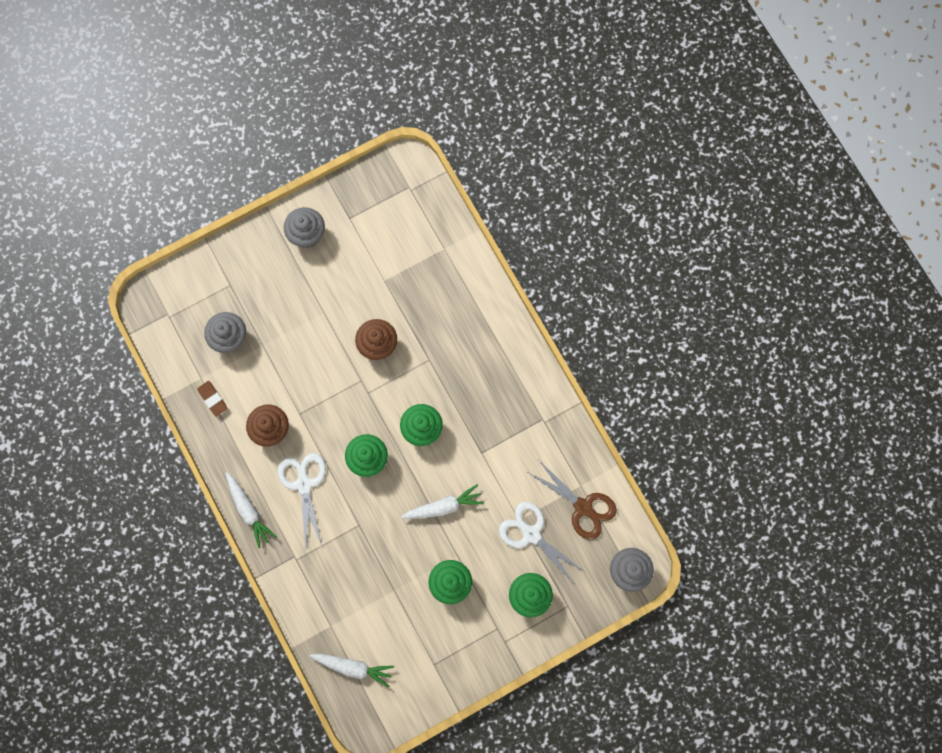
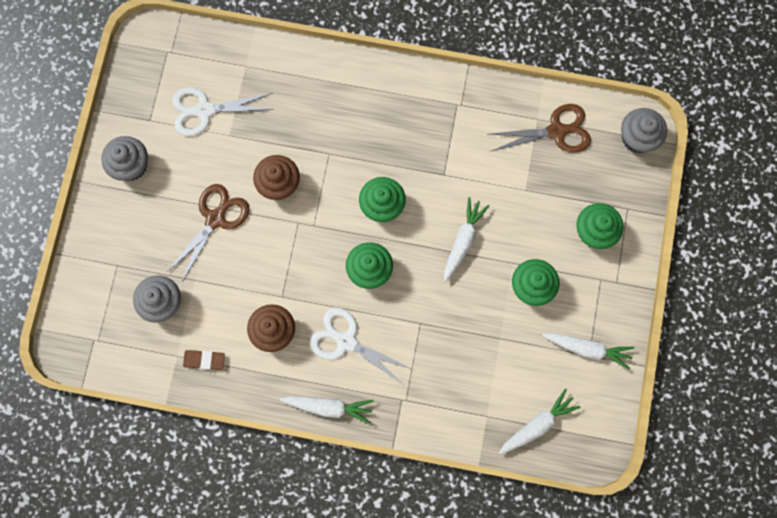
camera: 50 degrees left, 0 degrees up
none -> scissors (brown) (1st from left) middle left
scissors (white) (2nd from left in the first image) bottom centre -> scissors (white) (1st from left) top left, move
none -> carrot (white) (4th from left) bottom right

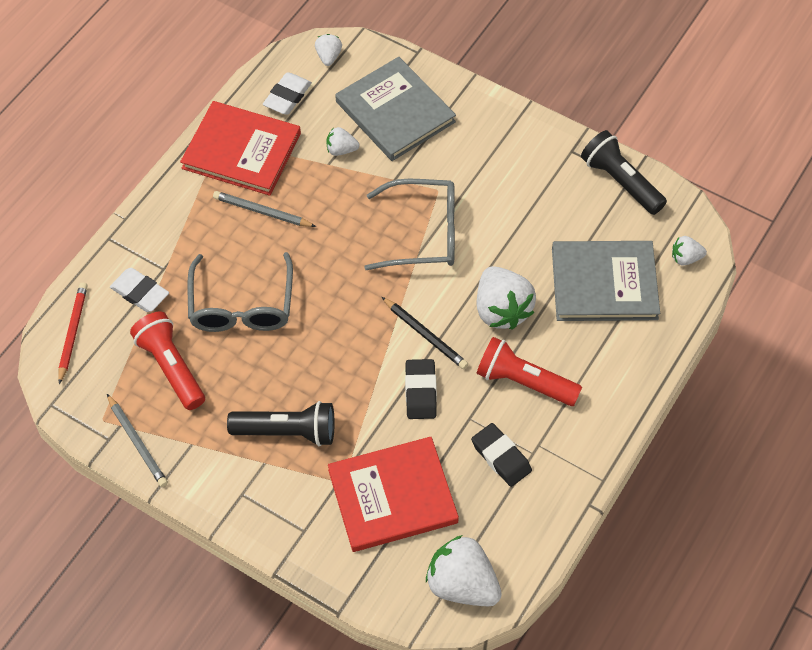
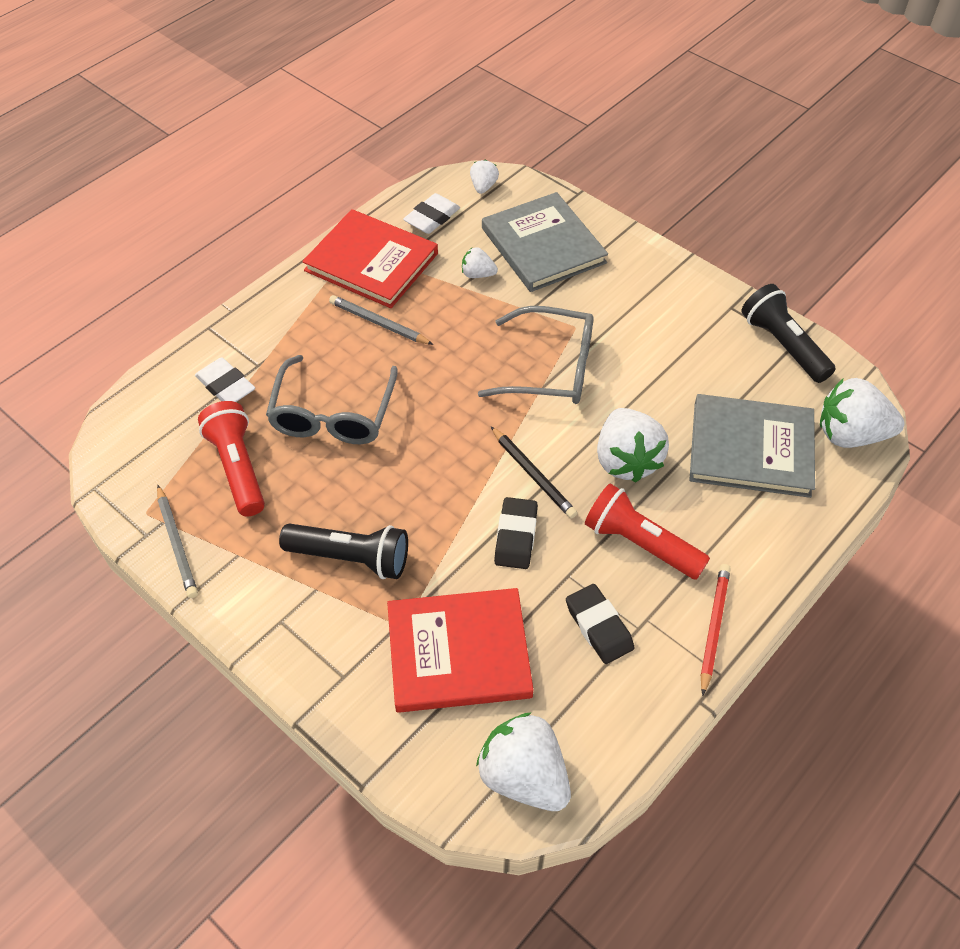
camera: 10 degrees right, 5 degrees down
pencil (red) middle left -> pencil (red) middle right, move
strawberry (white) (5th from left) middle right, x1.99

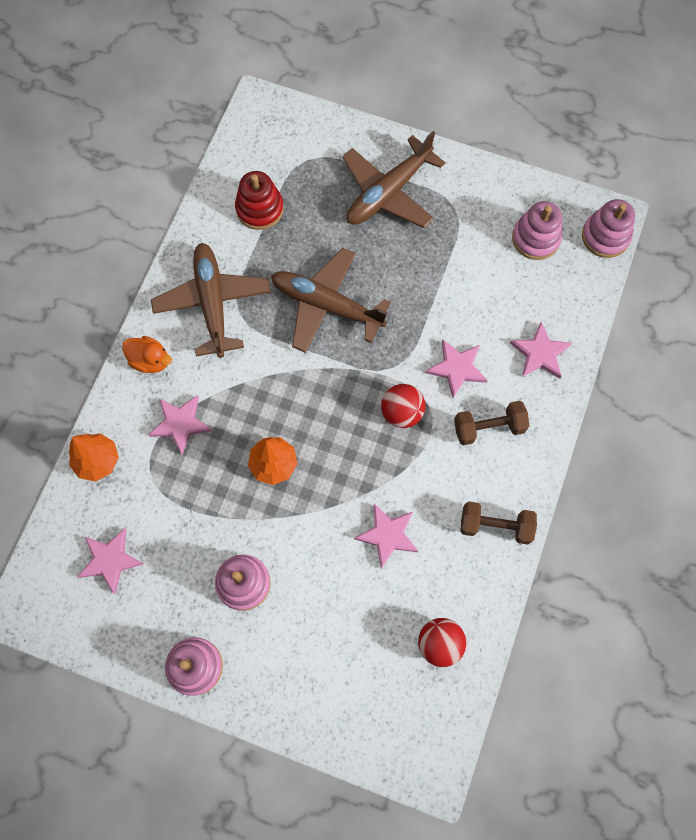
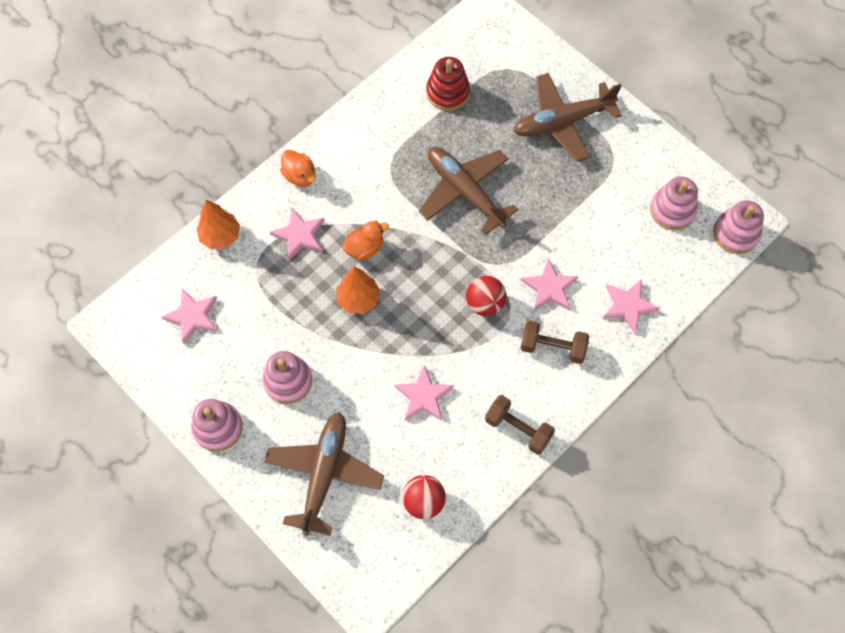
camera: 25 degrees right, 5 degrees down
plane (brown) (1st from left) middle left -> plane (brown) (1st from left) bottom centre, move
none -> duck (orange) (2nd from left) centre

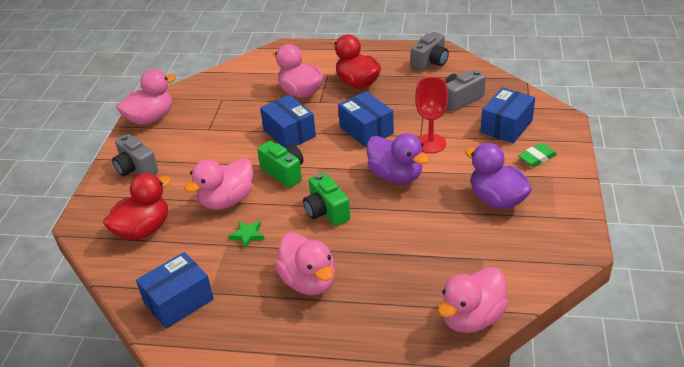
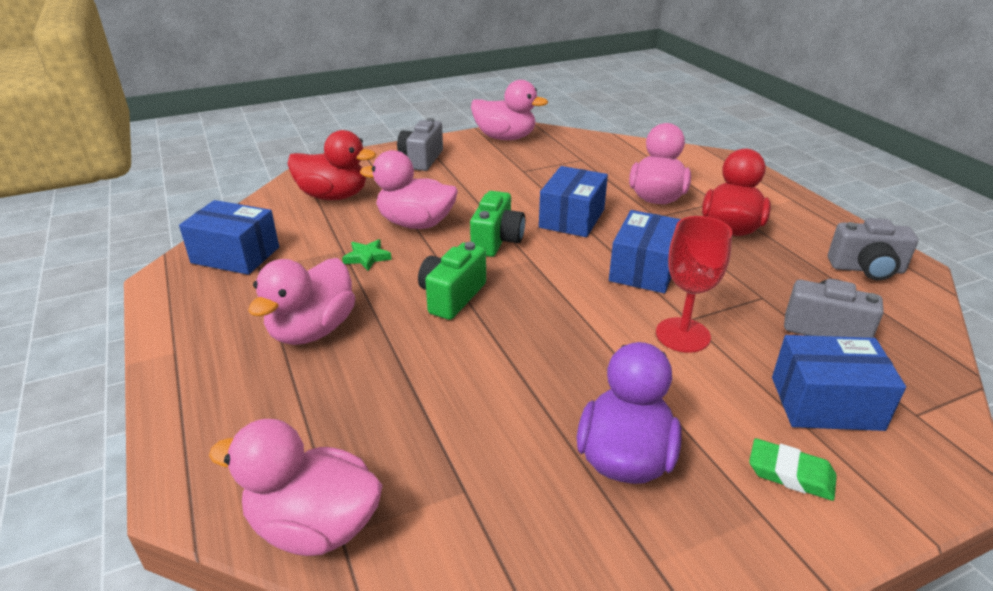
camera: 55 degrees right, 5 degrees down
duck (purple) (1st from left) centre -> none

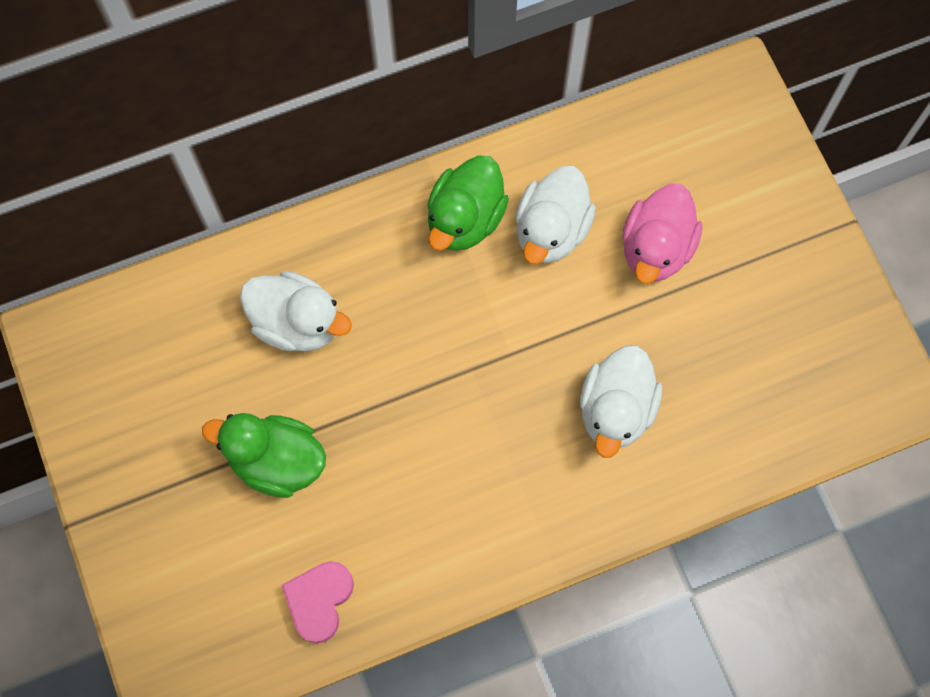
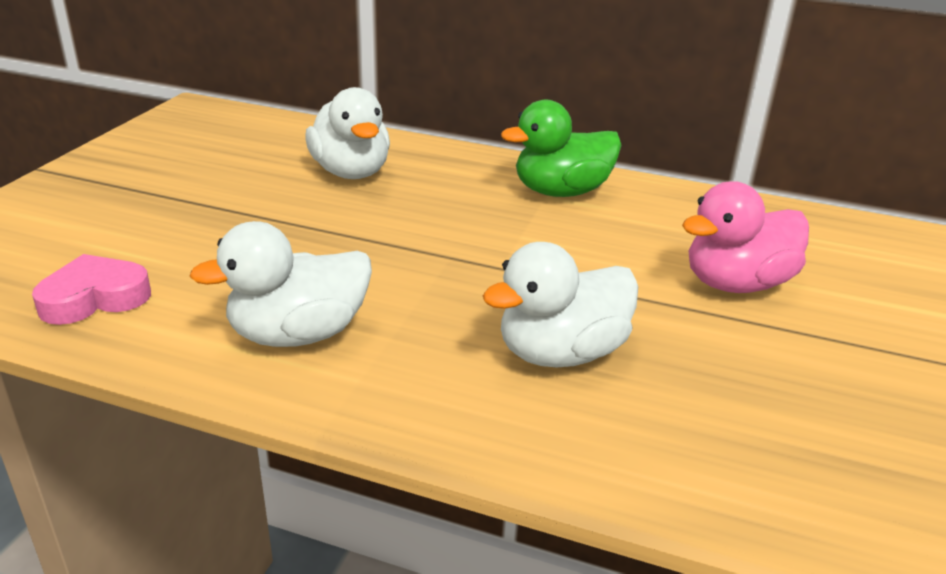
camera: 40 degrees right, 40 degrees down
duck (white) (2nd from left in the first image) top centre -> duck (white) (1st from left) middle left, move
duck (green) (1st from left) middle left -> none

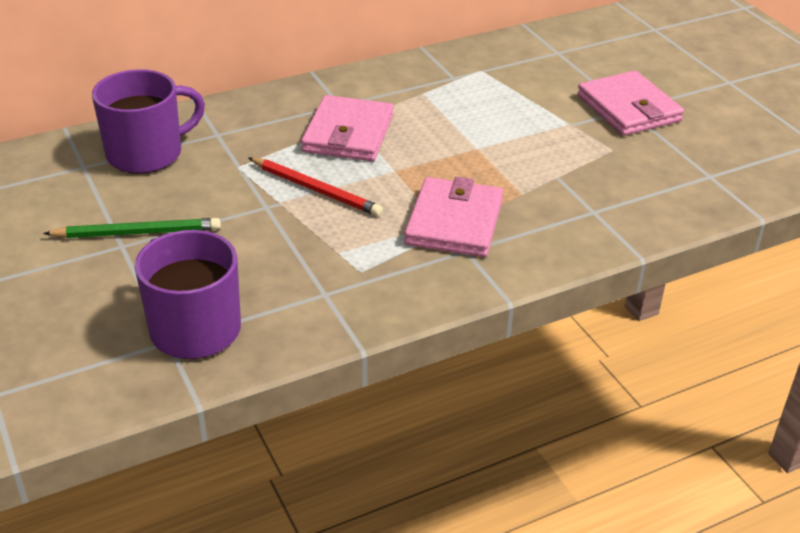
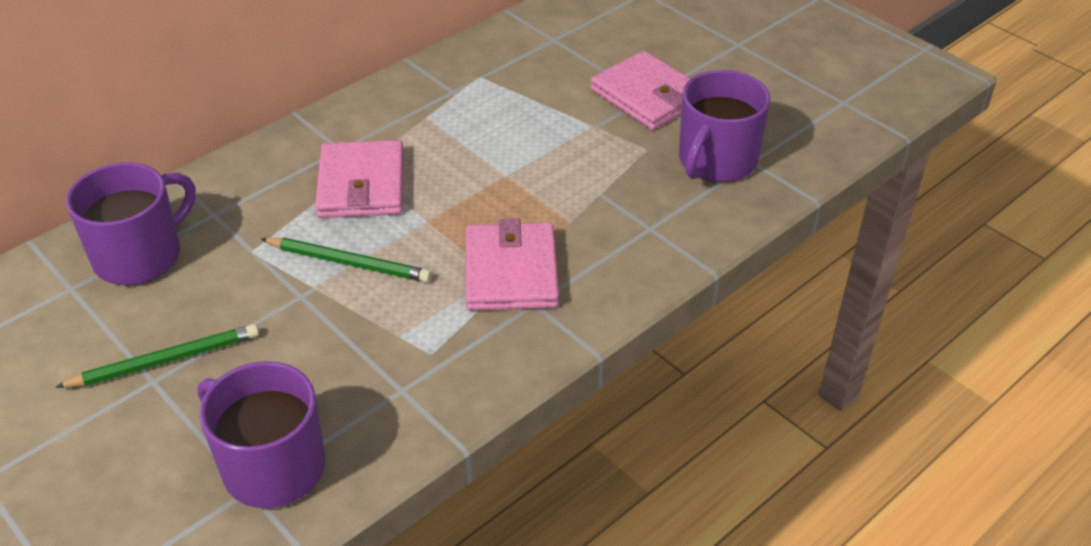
camera: 15 degrees left, 5 degrees up
pencil (red) centre -> pencil (green) (2nd from left) middle left
none -> mug (purple) (3rd from left) top centre

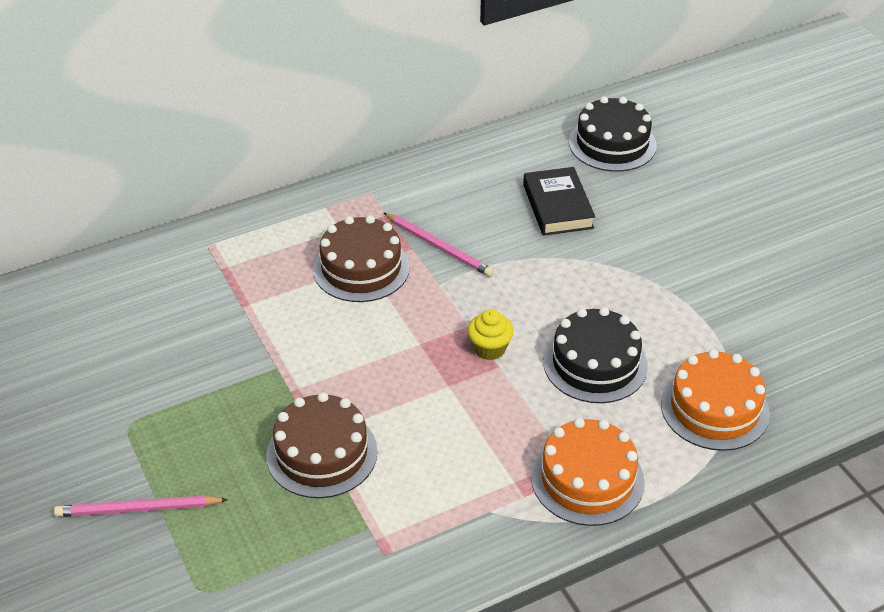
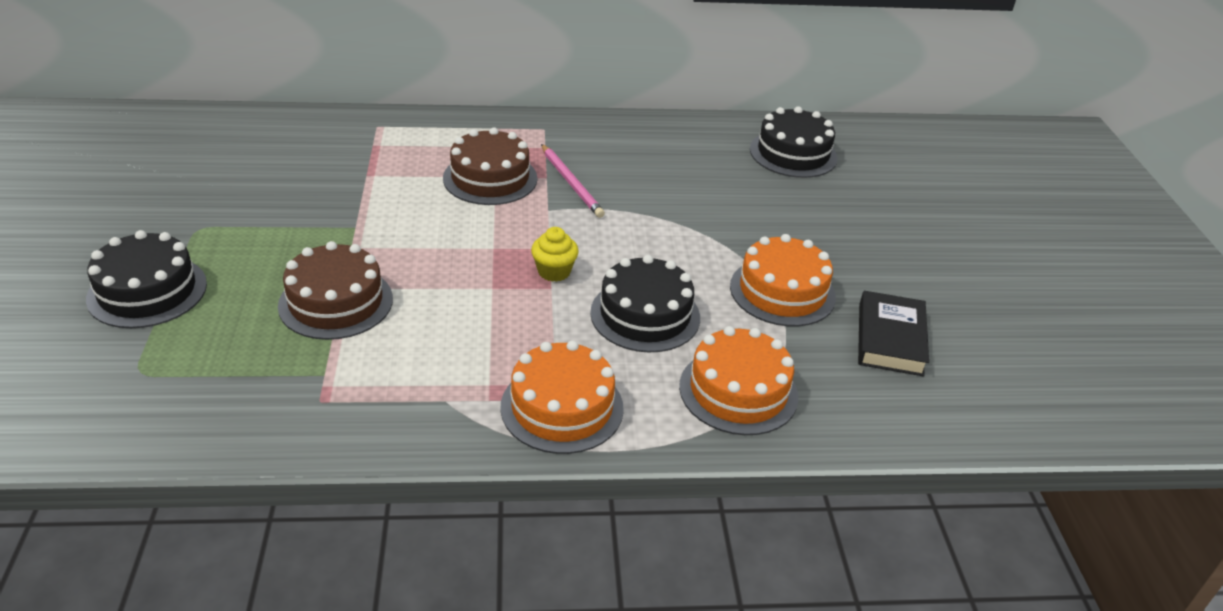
camera: 20 degrees right, 5 degrees down
pencil (pink) (1st from left) bottom left -> cake (black) (1st from left) middle left
none -> cake (orange) (3rd from left) centre
book (black) top centre -> book (black) middle right, move

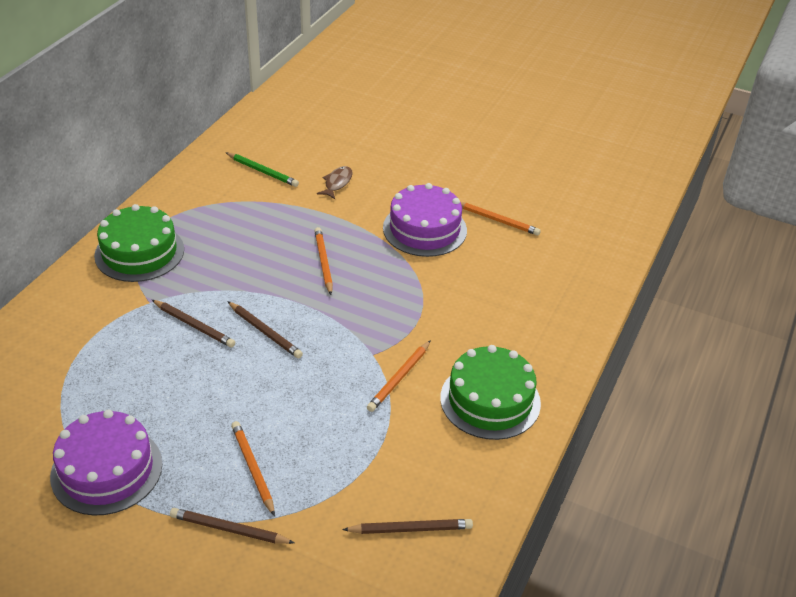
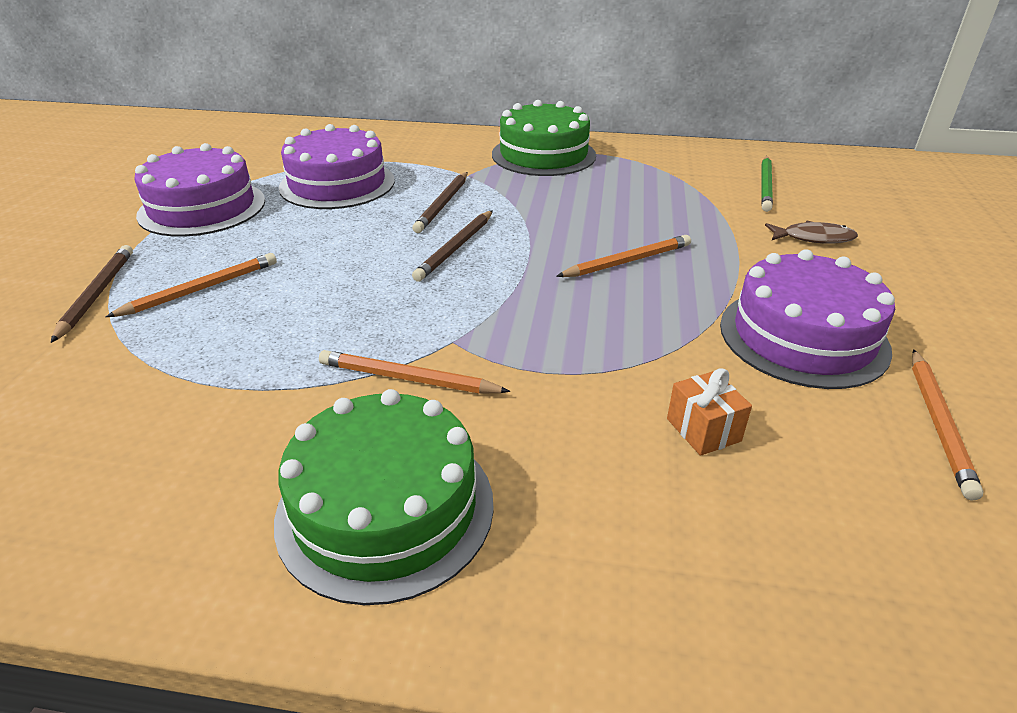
camera: 75 degrees right, 5 degrees down
none -> cake (purple) (2nd from left) top left
none -> gift (orange) middle right
pencil (brown) (4th from left) bottom centre -> none

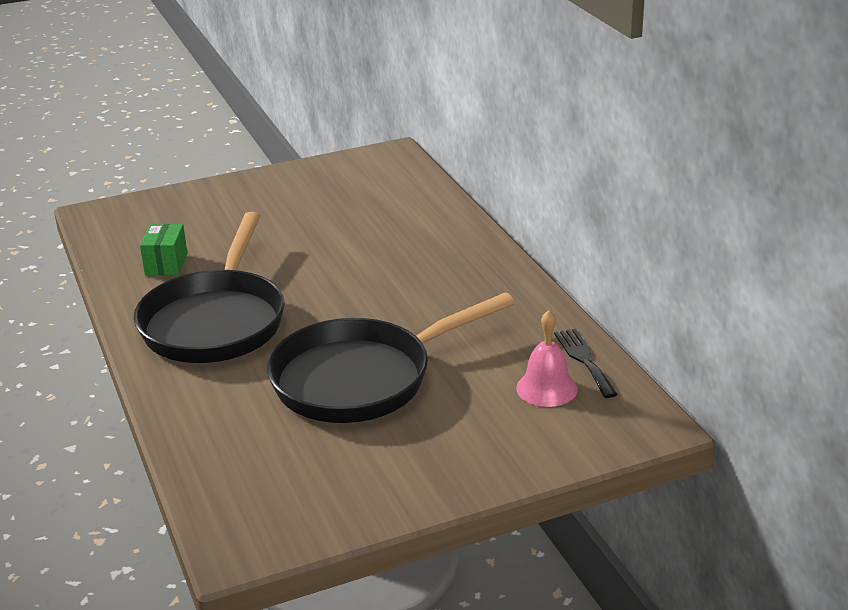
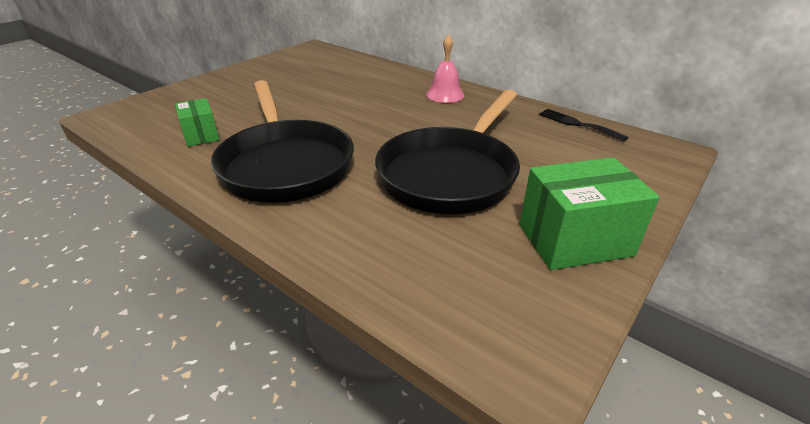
camera: 30 degrees left, 5 degrees up
bell (pink) centre -> bell (pink) top centre, move
none -> box (green) (2nd from left) middle right

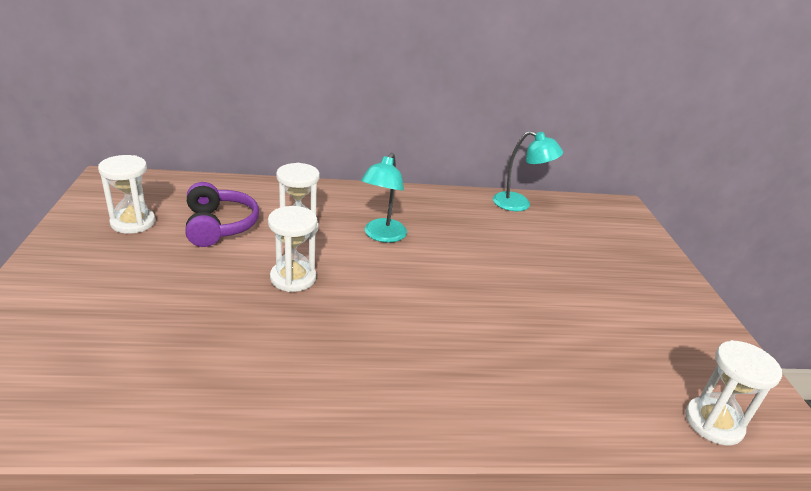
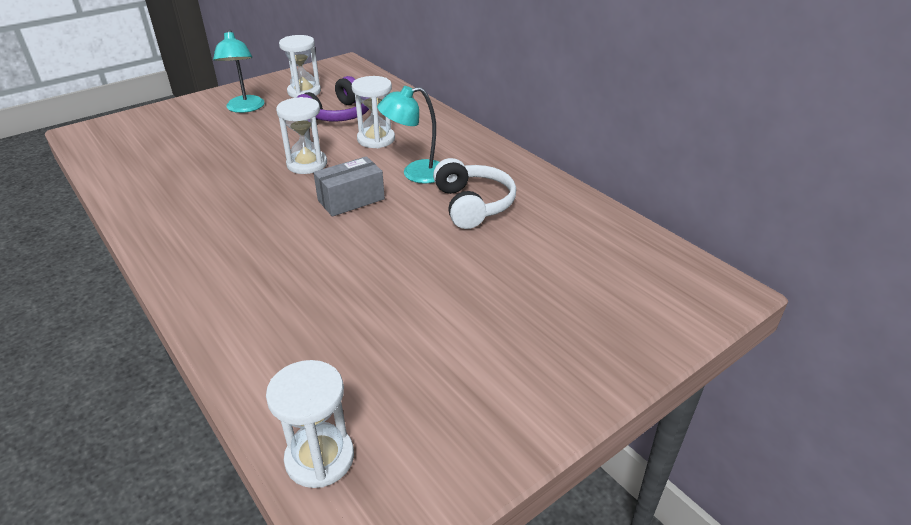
camera: 60 degrees right, 5 degrees up
lamp (turquoise) (2nd from left in the first image) centre -> lamp (turquoise) (1st from left) top left, move
none -> box (grey) centre
none -> headphones (white) centre

